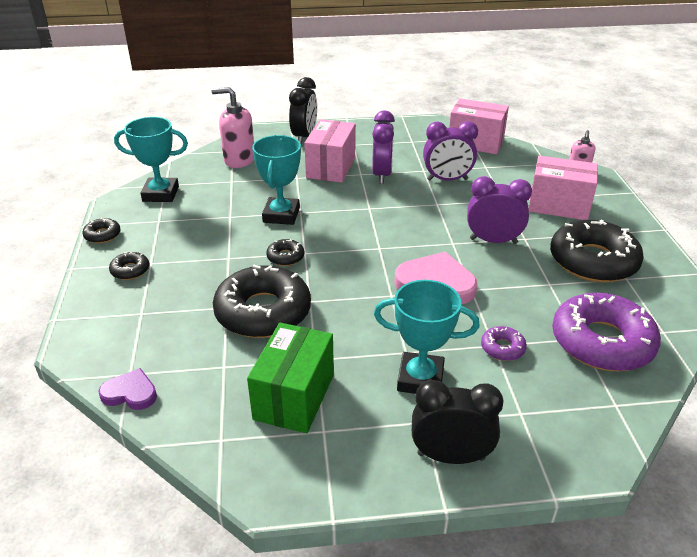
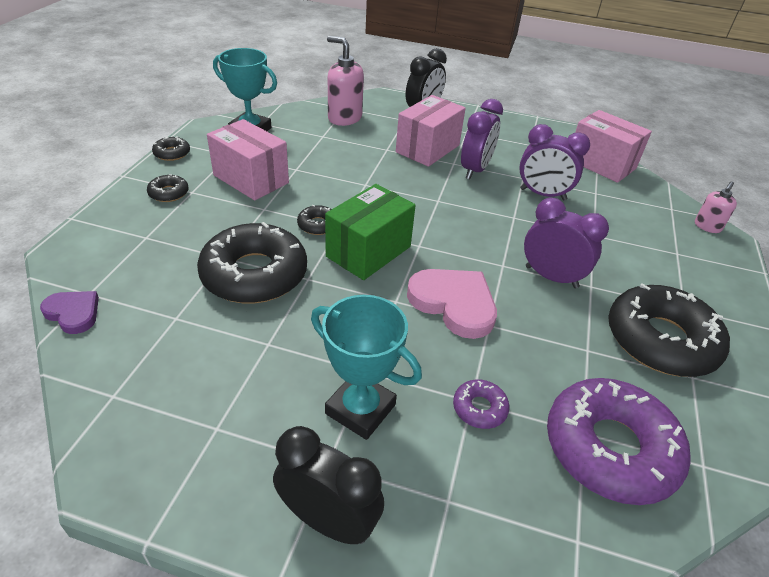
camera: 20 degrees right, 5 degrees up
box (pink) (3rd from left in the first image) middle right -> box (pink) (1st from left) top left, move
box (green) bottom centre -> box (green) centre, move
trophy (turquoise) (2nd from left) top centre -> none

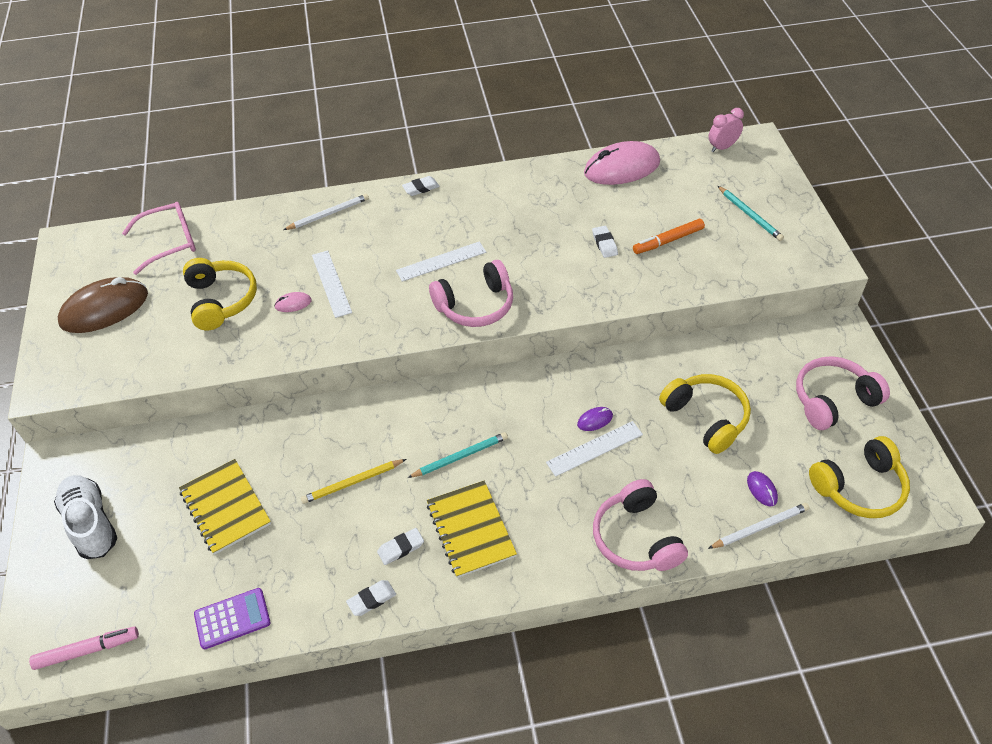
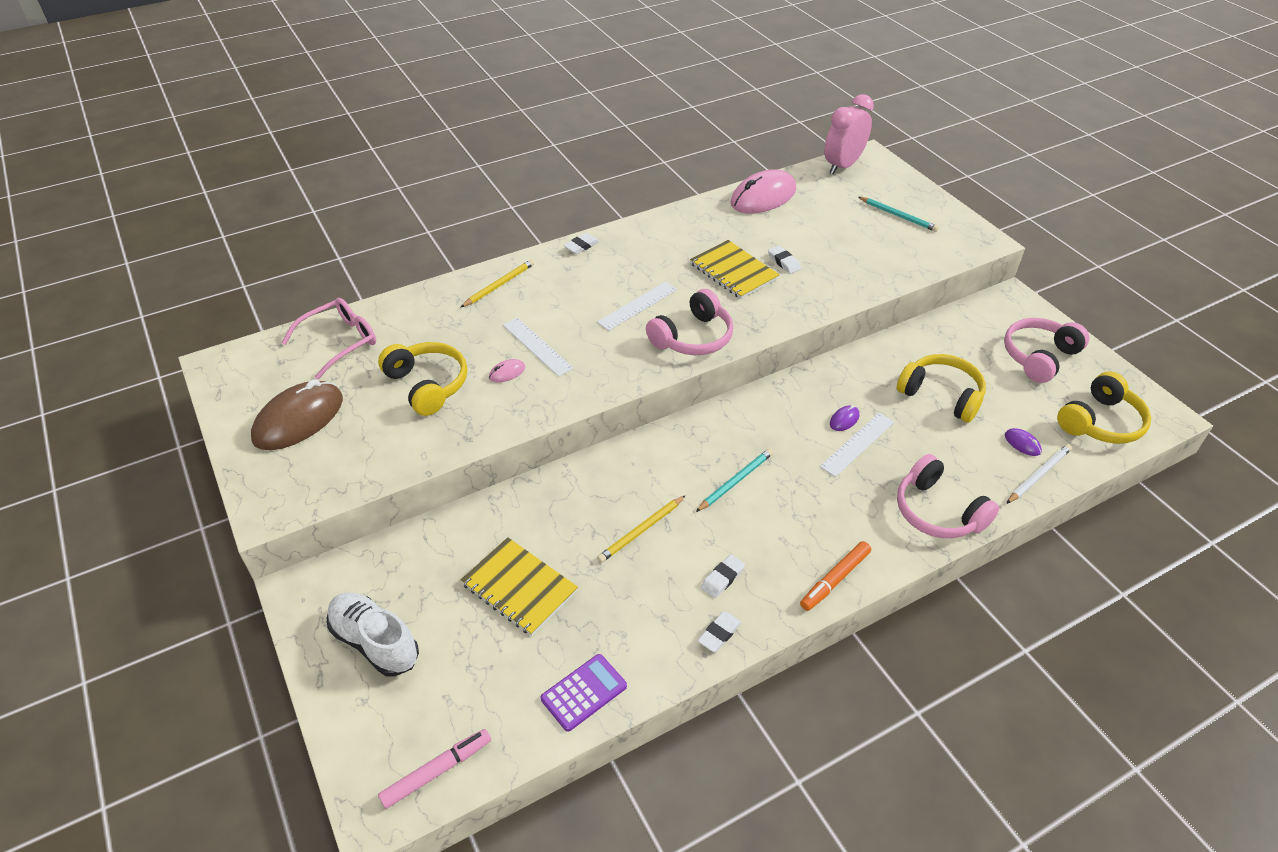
camera: 20 degrees left, 5 degrees down
pencil (white) (1st from left) top left -> pencil (yellow) (1st from left) top centre
notebook (yellow) (2nd from left) bottom centre -> notebook (yellow) (2nd from left) top centre, move
marker (orange) top right -> marker (orange) bottom centre, move
clock (pink) top right -> clock (pink) top centre, x1.71

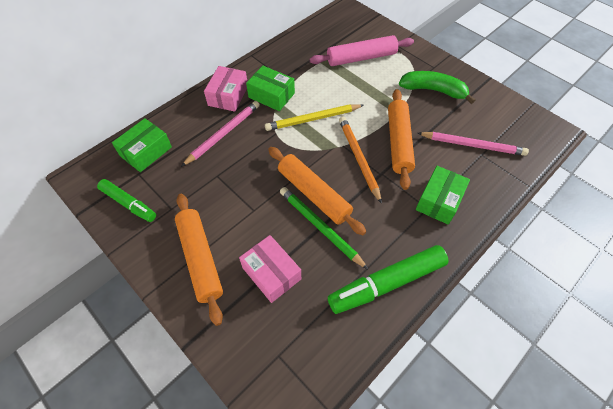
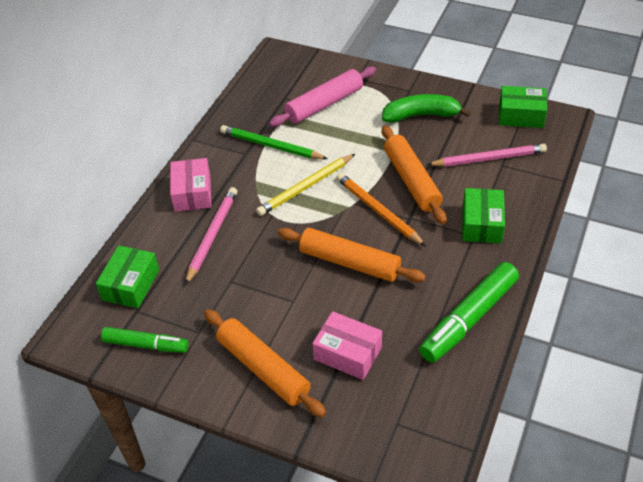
camera: 20 degrees left, 10 degrees down
pencil (green) centre -> pencil (green) top centre, move
box (green) (2nd from left in the first image) top centre -> box (green) (3rd from left) top right, move

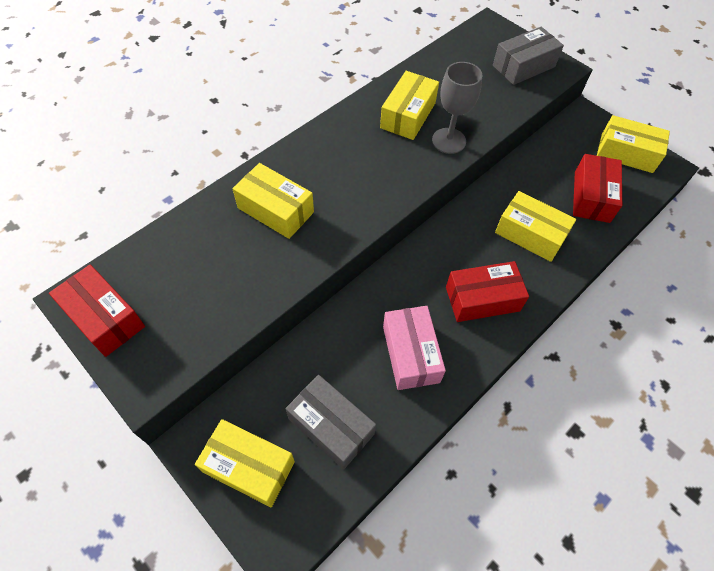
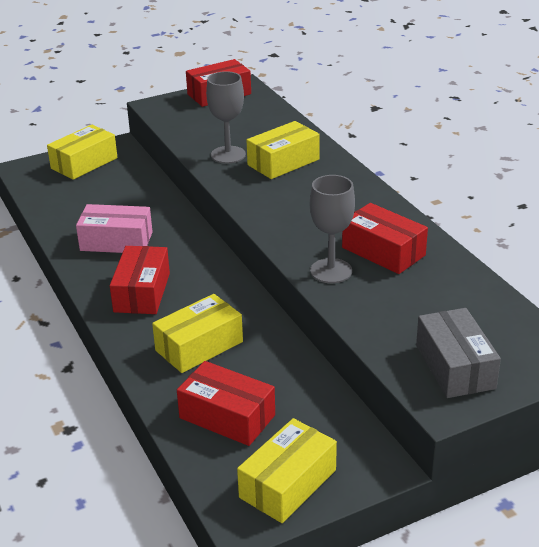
camera: 110 degrees right, 25 degrees down
none -> goblet (grey) (1st from left) top centre
box (yellow) (3rd from left) top centre -> box (red) (4th from left) middle right
box (grey) (1st from left) bottom centre -> none

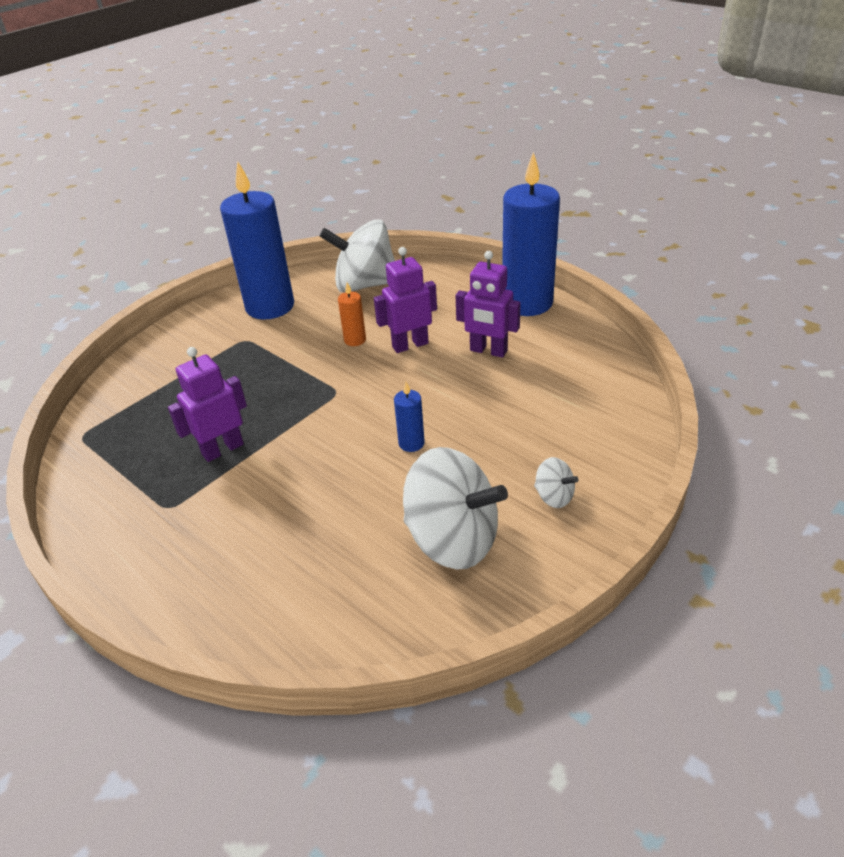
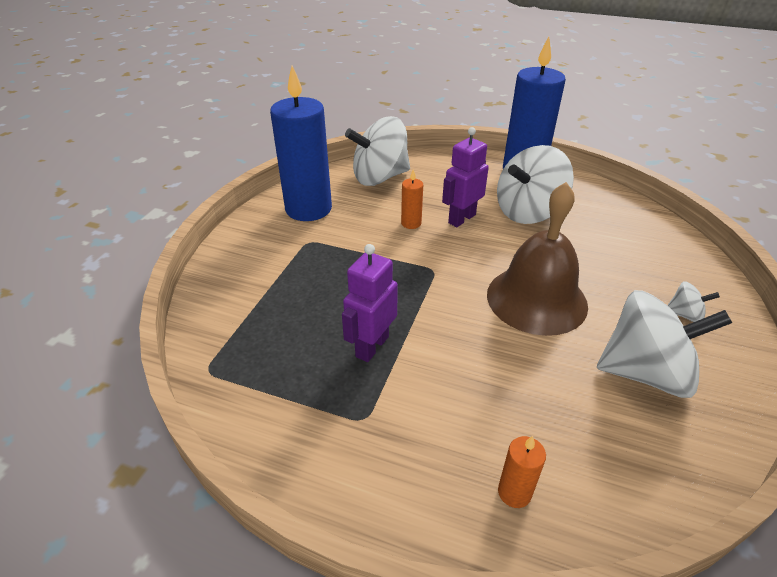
camera: 25 degrees left, 0 degrees up
candle (blue) (2nd from left) centre -> bell (brown) middle right
robot (purple) (3rd from left) centre -> spinning top (white) (2nd from left) top right
none -> candle (orange) (2nd from left) bottom right

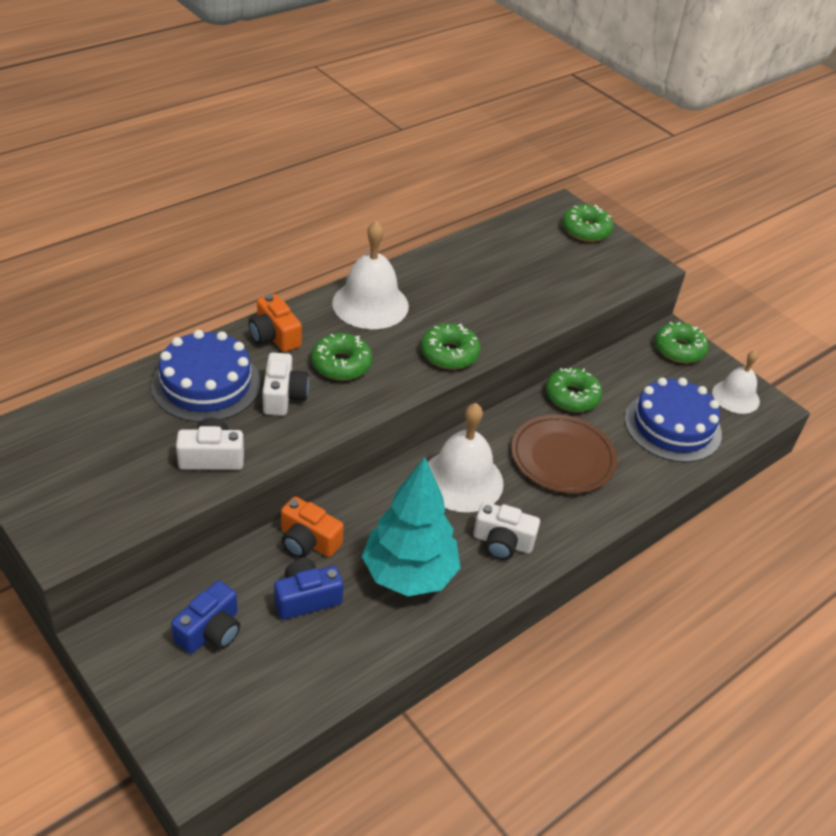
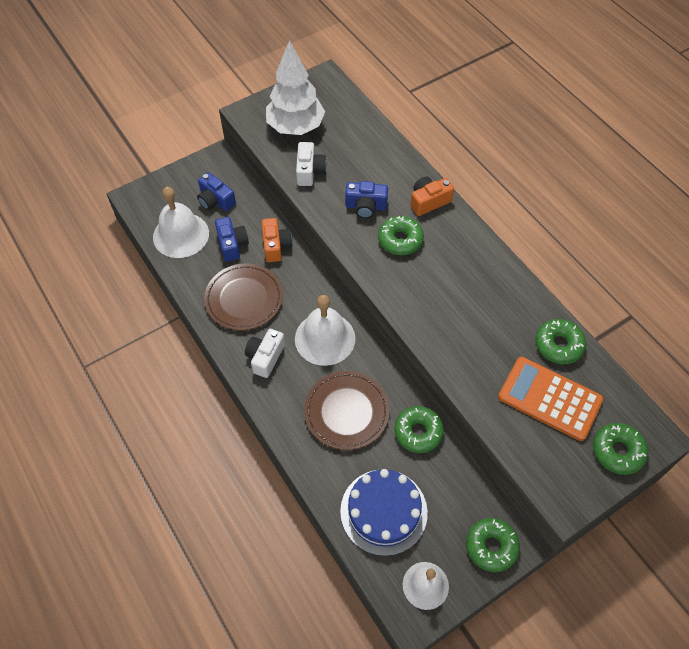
camera: 100 degrees right, 15 degrees up
bell (white) (1st from left) top centre -> bell (white) (1st from left) middle left, move
tree (turquoise) centre -> plate (brown) (1st from left) centre
camera (orange) (2nd from left in the first image) centre -> camera (orange) (1st from left) centre, 135 degrees clockwise
none -> tree (white) top centre
camera (white) (2nd from left) centre -> camera (blue) (3rd from left) top centre
none -> calculator (orange) middle right
donut (green) (2nd from left in the first image) centre -> donut (green) (4th from left) middle right, move
cake (blue) (1st from left) middle left -> none

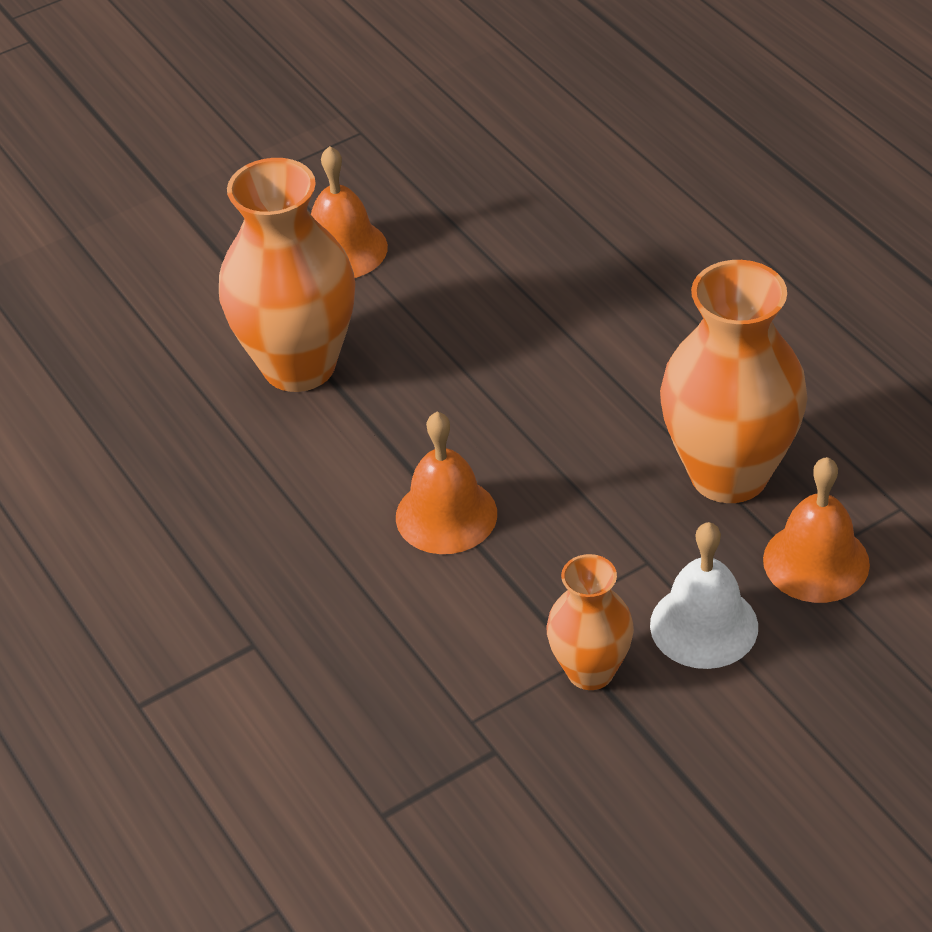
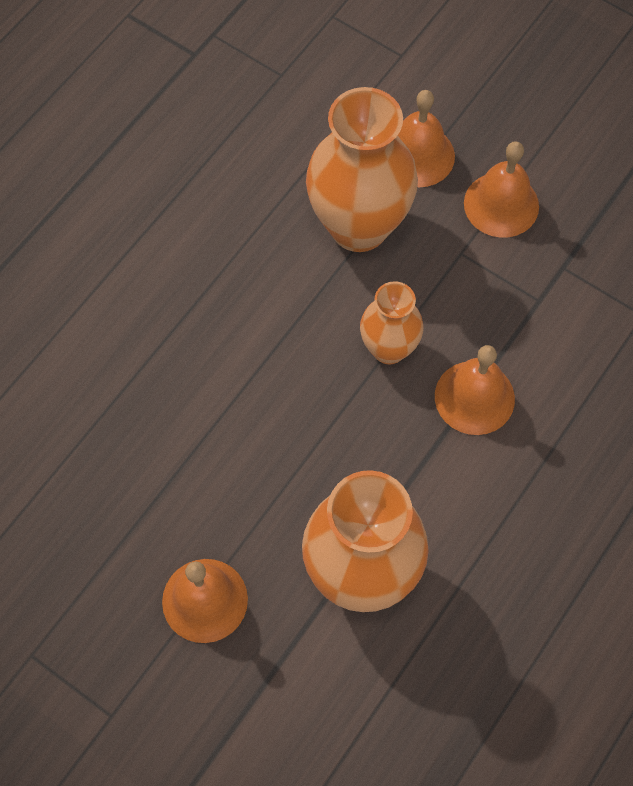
camera: 115 degrees left, 20 degrees up
vase (orange) (2nd from left in the first image) bottom centre -> vase (orange) (3rd from left) centre, move
bell (white) middle right -> bell (orange) (4th from left) top right

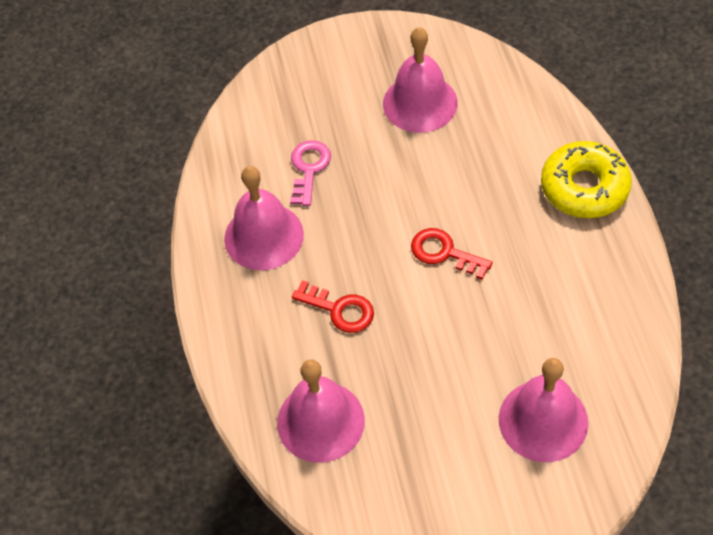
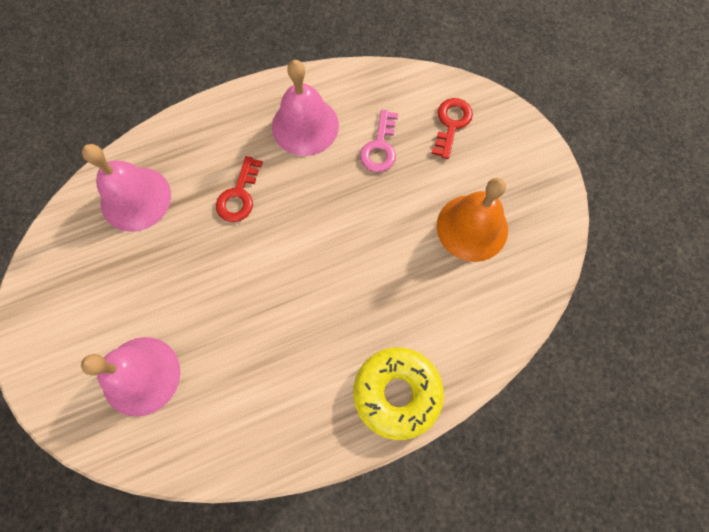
camera: 75 degrees right, 15 degrees up
key (pink) top centre, 105 degrees clockwise
key (red) (2nd from left) centre -> key (red) (2nd from left) top centre, move
bell (pink) (3rd from left) top centre -> bell (orange) centre

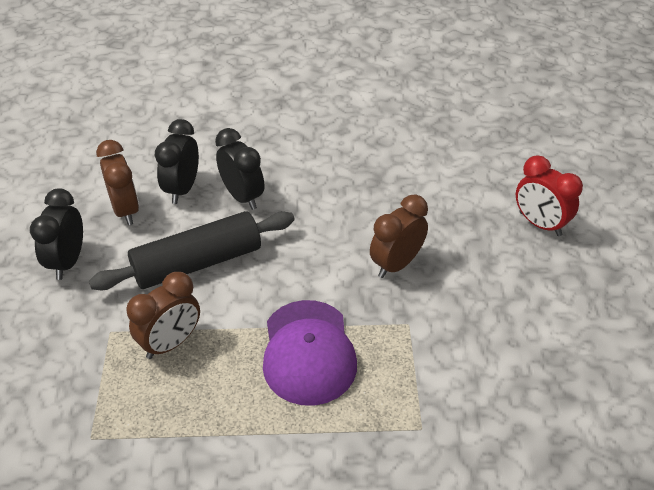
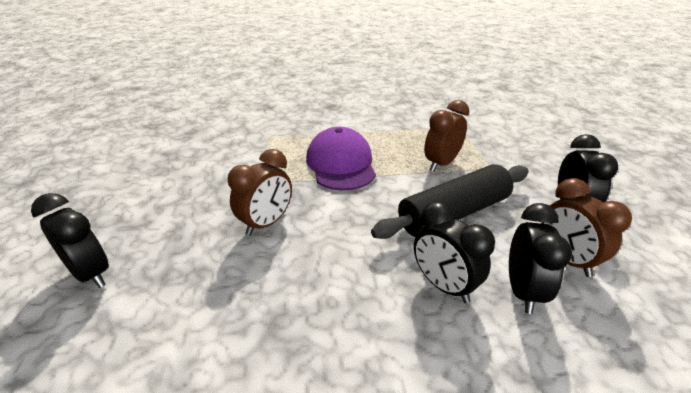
camera: 175 degrees right, 10 degrees down
clock (red) middle right -> clock (black) (1st from left) middle left

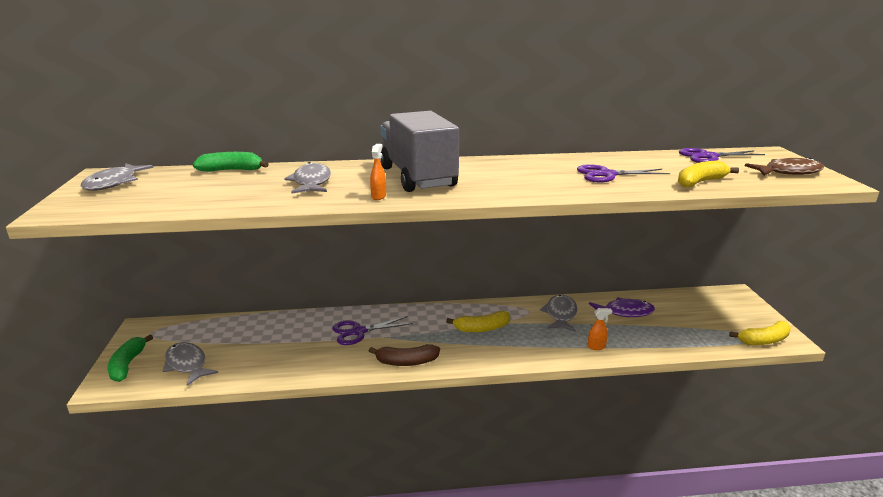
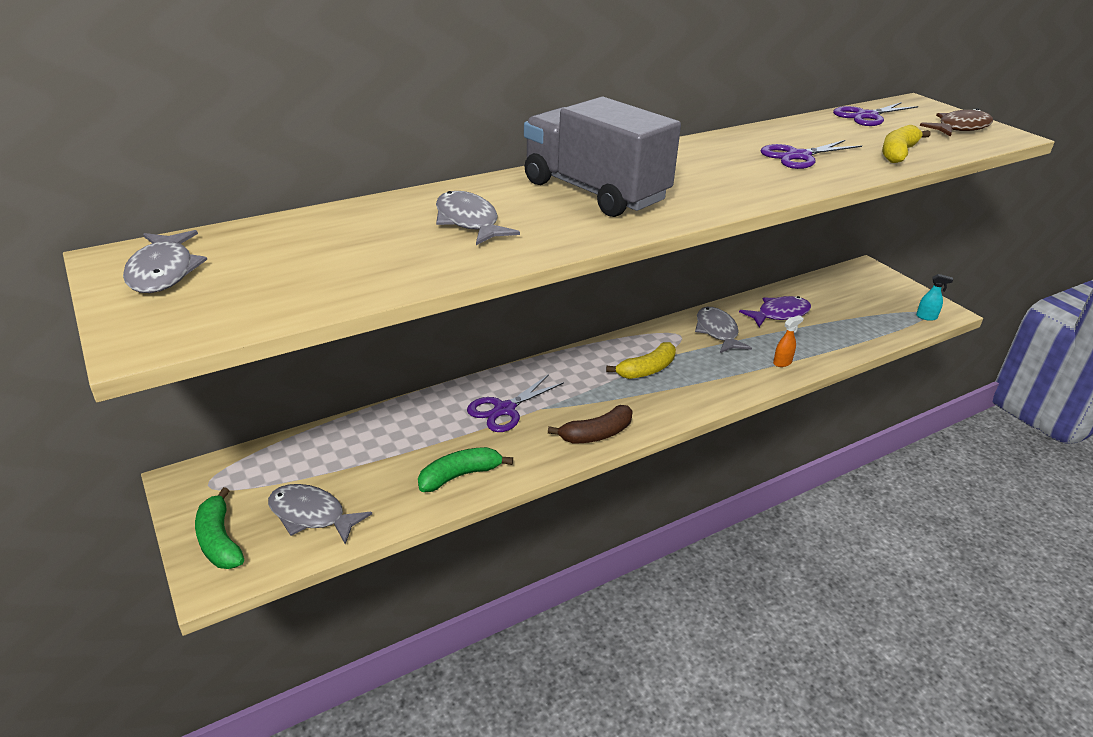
camera: 25 degrees left, 10 degrees up
banana (green) (2nd from left) top left -> banana (green) (2nd from left) centre, move
banana (yellow) (3rd from left) bottom right -> spray bottle (turquoise) middle right
spray bottle (orange) (1st from left) centre -> none

